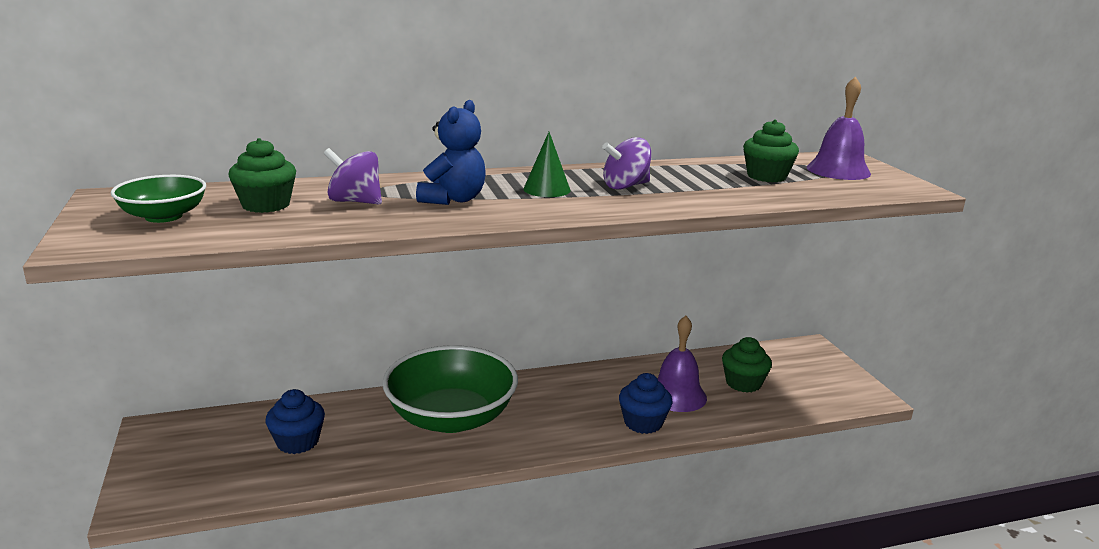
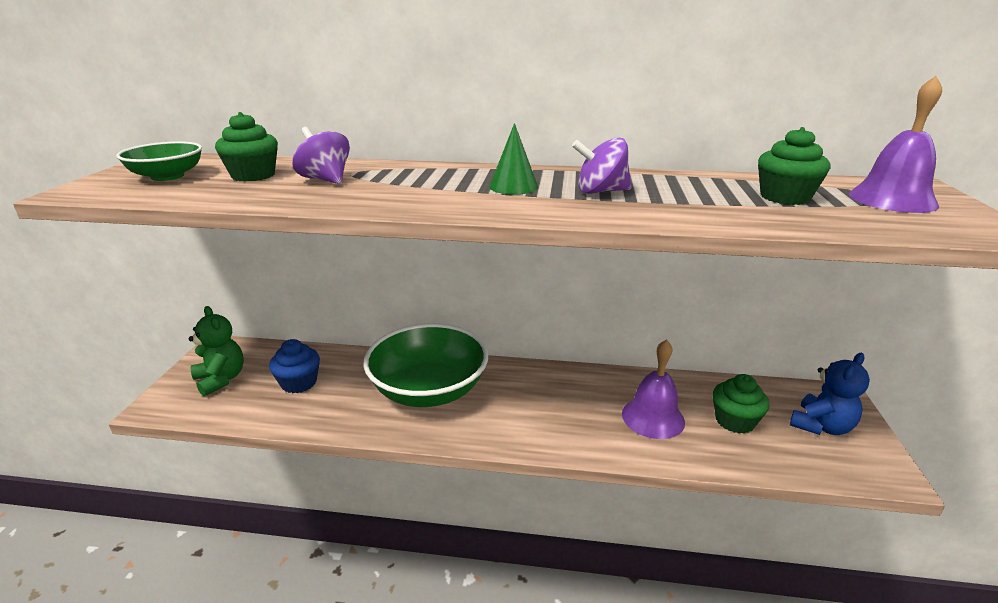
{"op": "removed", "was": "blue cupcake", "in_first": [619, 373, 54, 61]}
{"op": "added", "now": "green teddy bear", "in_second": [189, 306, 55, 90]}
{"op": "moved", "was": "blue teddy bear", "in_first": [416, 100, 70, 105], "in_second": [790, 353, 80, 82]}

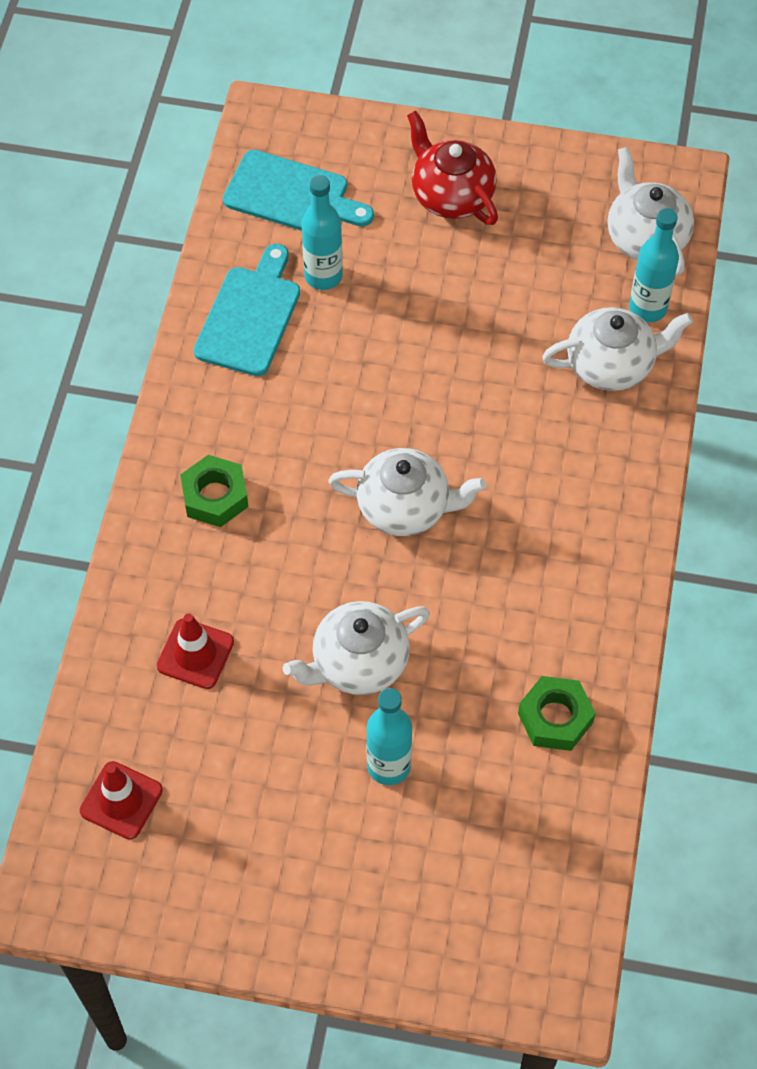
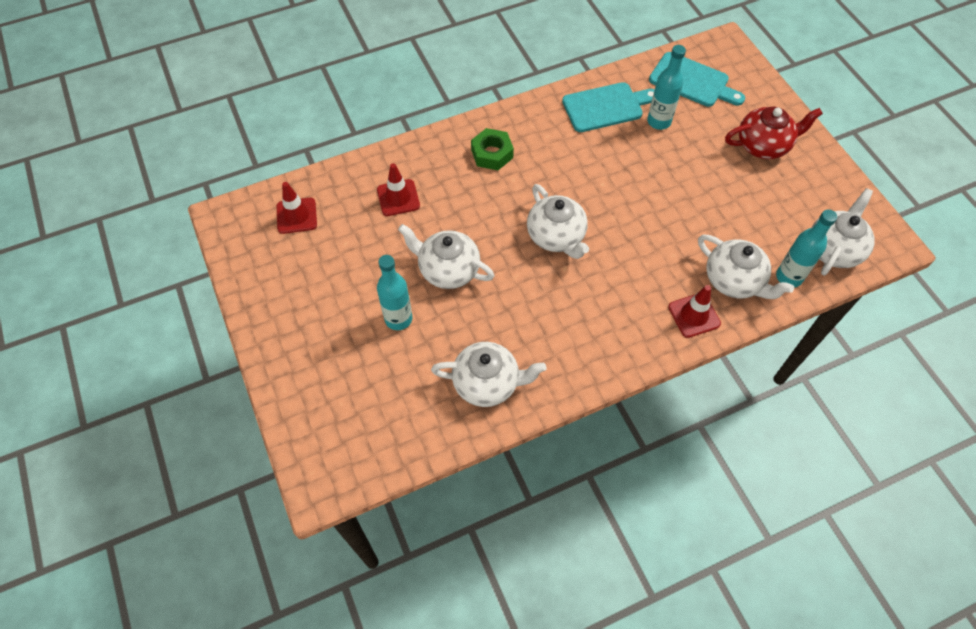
{"op": "added", "now": "red traffic cone", "in_second": [668, 285, 53, 53]}
{"op": "replaced", "was": "green nut", "now": "white teapot", "in_first": [518, 676, 78, 75], "in_second": [431, 342, 115, 65]}
{"op": "turned", "was": "turquoise cutting board", "in_first": [223, 150, 151, 81], "in_second": [649, 52, 96, 55], "clockwise": -45}
{"op": "turned", "was": "red teapot", "in_first": [407, 111, 91, 114], "in_second": [725, 107, 98, 52], "clockwise": 60}

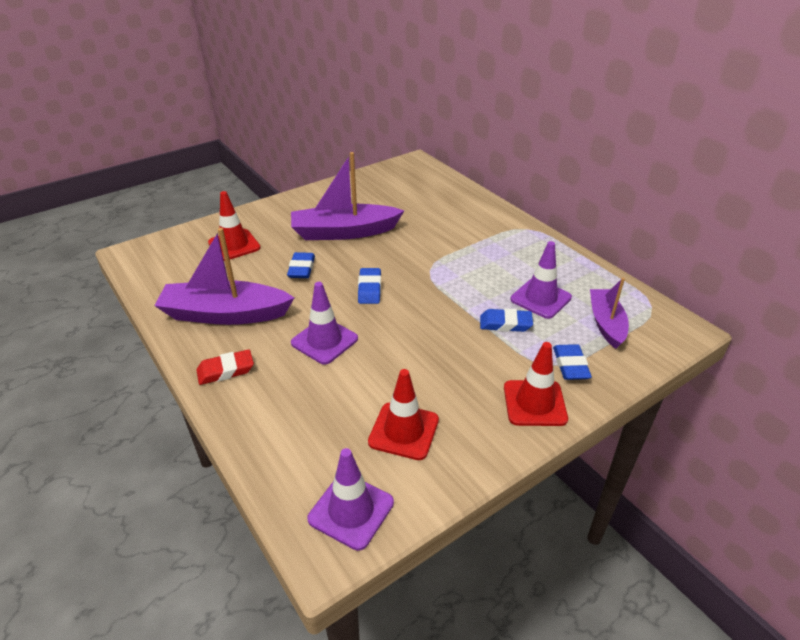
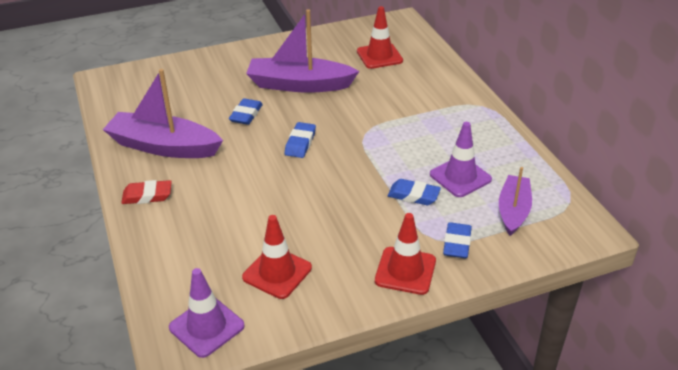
{"op": "removed", "was": "purple traffic cone", "in_first": [291, 282, 67, 83]}
{"op": "moved", "was": "red traffic cone", "in_first": [208, 191, 53, 70], "in_second": [357, 6, 46, 63]}

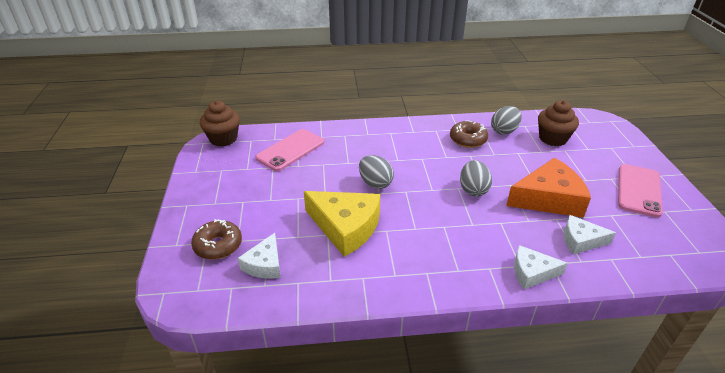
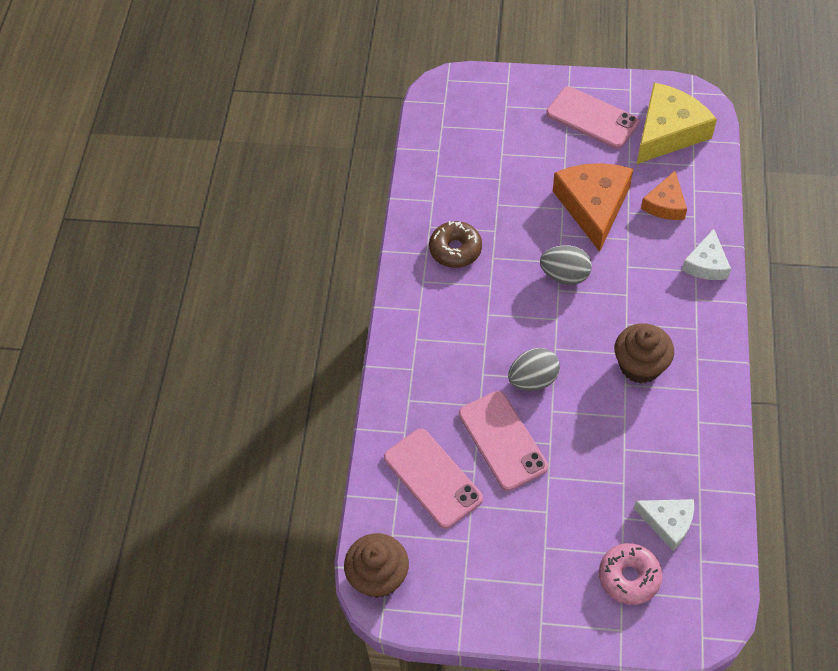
{"op": "removed", "was": "grey egg", "in_first": [491, 106, 31, 29]}
{"op": "added", "now": "pink phone", "in_second": [459, 391, 89, 100]}
{"op": "moved", "was": "yellow cheese", "in_first": [304, 191, 76, 66], "in_second": [637, 82, 80, 82]}
{"op": "moved", "was": "brown cupcake", "in_first": [538, 100, 41, 46], "in_second": [615, 323, 59, 61]}
{"op": "recoloured", "was": "brown donut", "now": "pink donut", "in_first": [191, 219, 51, 41], "in_second": [599, 543, 63, 62]}
{"op": "recoloured", "was": "white cheese", "now": "orange cheese", "in_first": [564, 215, 52, 39], "in_second": [641, 171, 46, 49]}

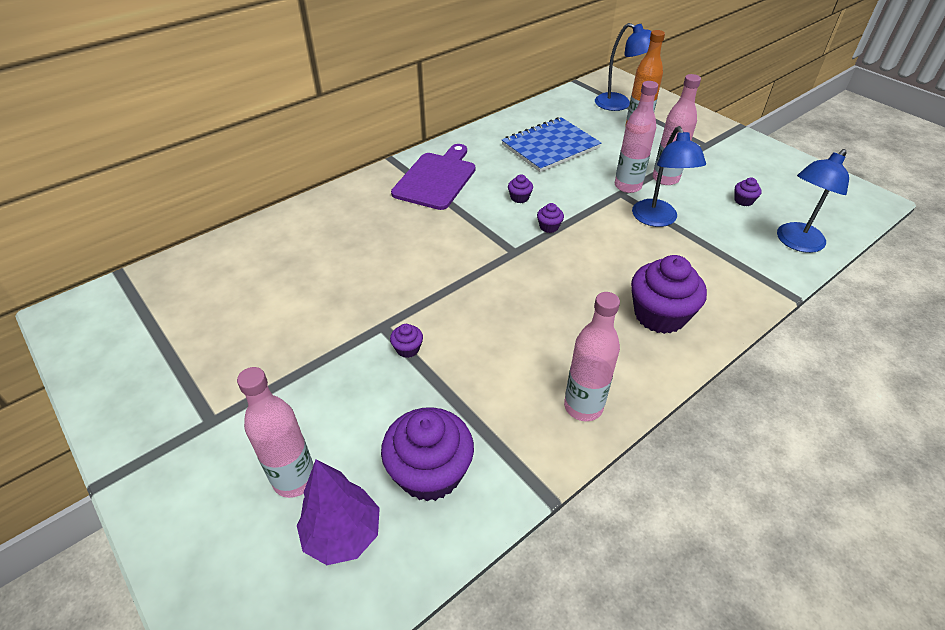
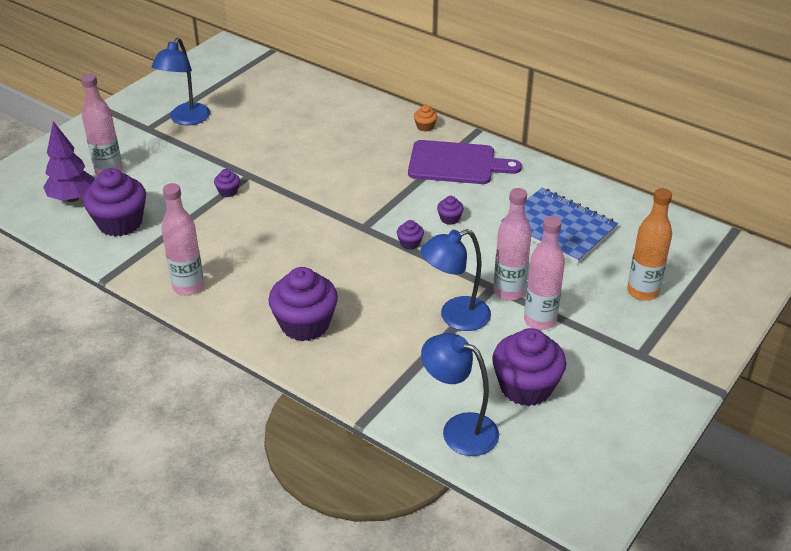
{"op": "added", "now": "orange cupcake", "in_second": [414, 105, 23, 27]}
{"op": "moved", "was": "blue lamp", "in_first": [595, 23, 57, 88], "in_second": [152, 38, 58, 87]}
{"op": "resized", "was": "purple cupcake", "in_first": [734, 177, 28, 29], "in_second": [492, 328, 74, 78], "ratio": 2.29}

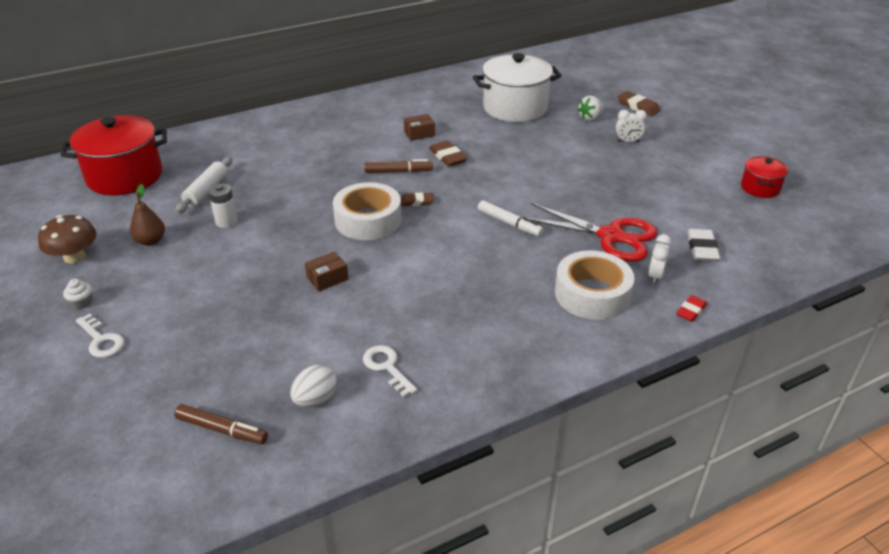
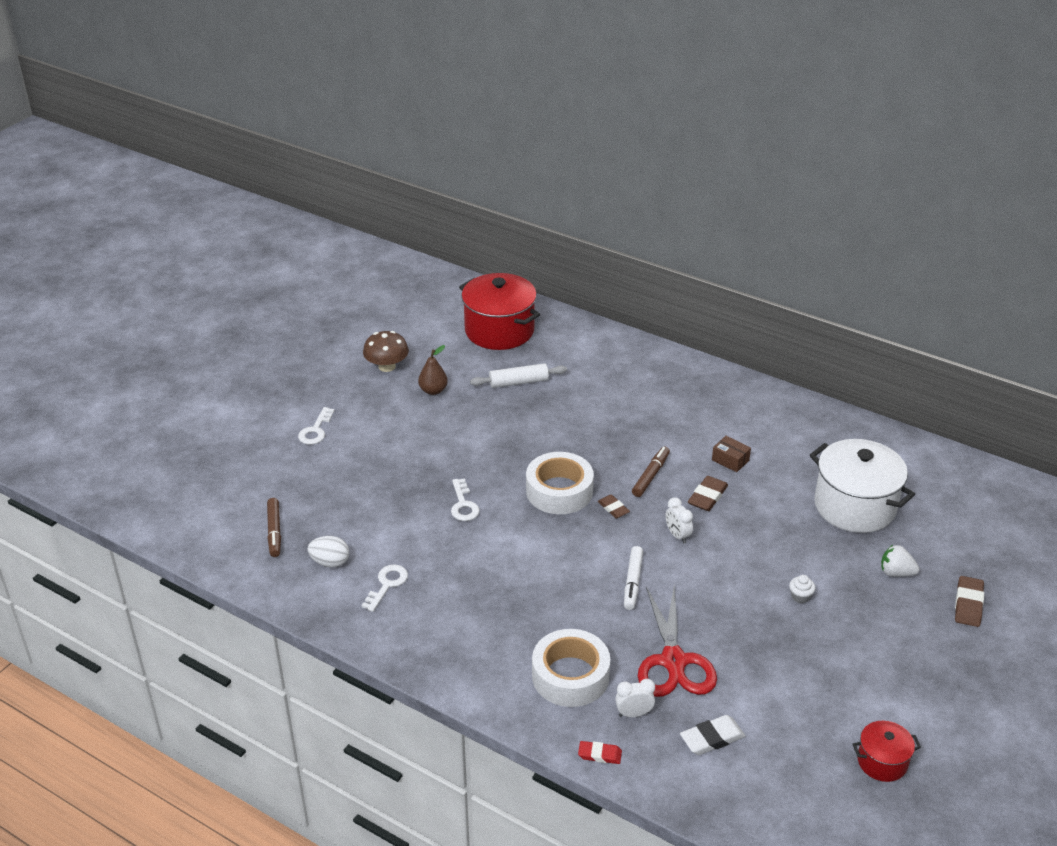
{"op": "removed", "was": "white battery", "in_first": [208, 184, 30, 44]}
{"op": "moved", "was": "white cupcake", "in_first": [63, 279, 29, 30], "in_second": [789, 575, 26, 28]}
{"op": "moved", "was": "white clock", "in_first": [616, 110, 31, 32], "in_second": [666, 497, 27, 47]}
{"op": "replaced", "was": "brown box", "now": "white key", "in_first": [305, 251, 43, 40], "in_second": [451, 478, 29, 43]}
{"op": "turned", "was": "brown marker", "in_first": [364, 159, 69, 14], "in_second": [632, 447, 38, 50], "clockwise": -120}

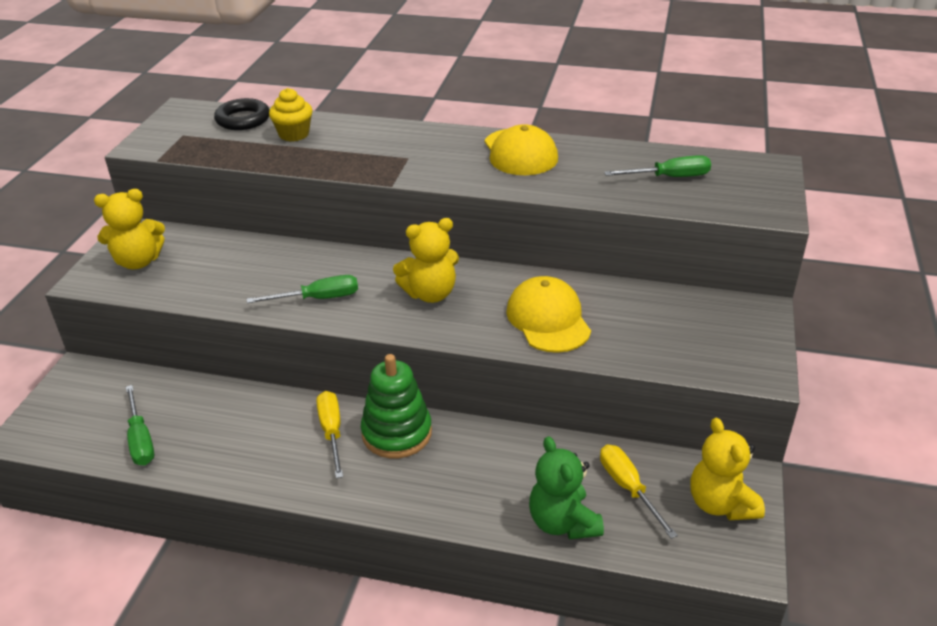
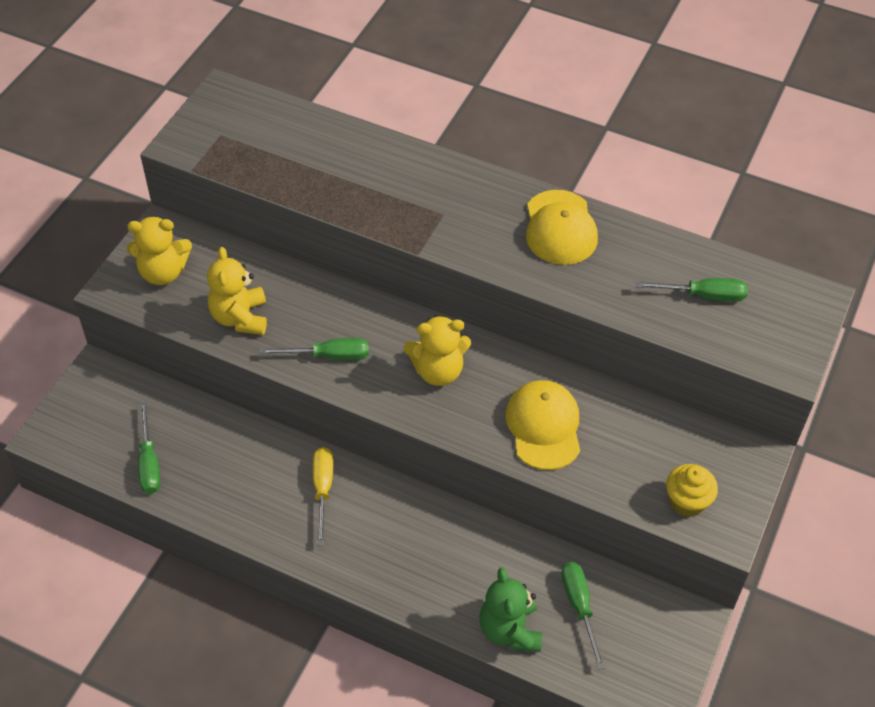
{"op": "removed", "was": "black ring", "in_first": [214, 98, 56, 32]}
{"op": "removed", "was": "green stacking toy", "in_first": [361, 354, 71, 104]}
{"op": "moved", "was": "yellow cupcake", "in_first": [269, 88, 44, 54], "in_second": [666, 464, 52, 53]}
{"op": "moved", "was": "yellow teddy bear", "in_first": [690, 418, 75, 102], "in_second": [207, 247, 60, 88]}
{"op": "recoloured", "was": "yellow screwdriver", "now": "green screwdriver", "in_first": [600, 445, 78, 94], "in_second": [561, 562, 44, 108]}

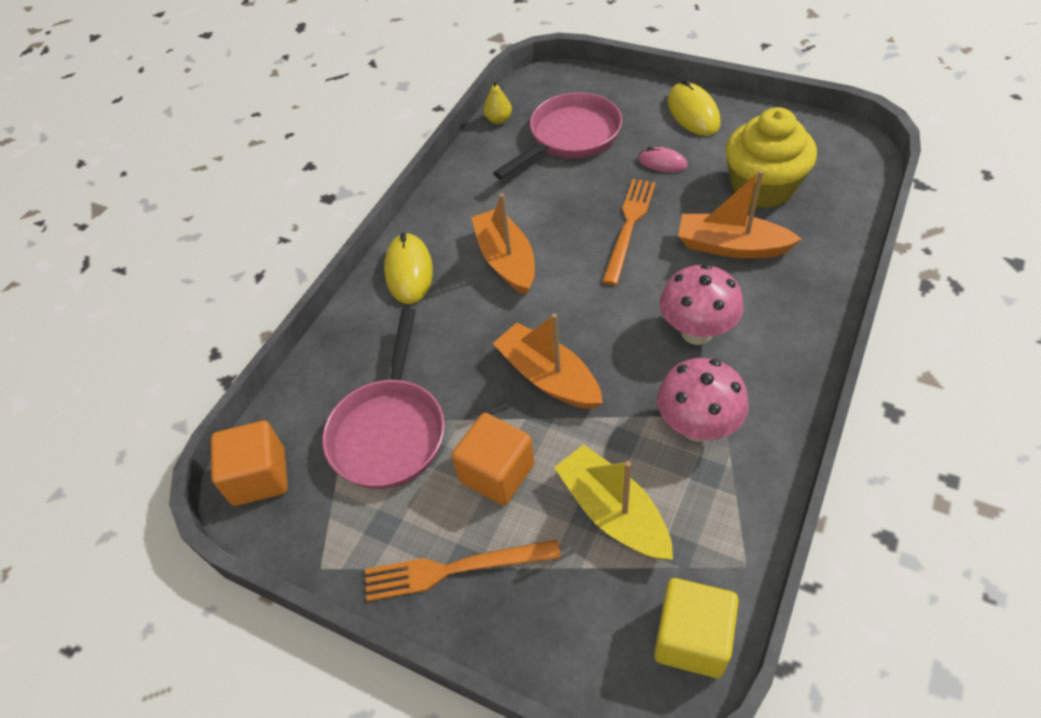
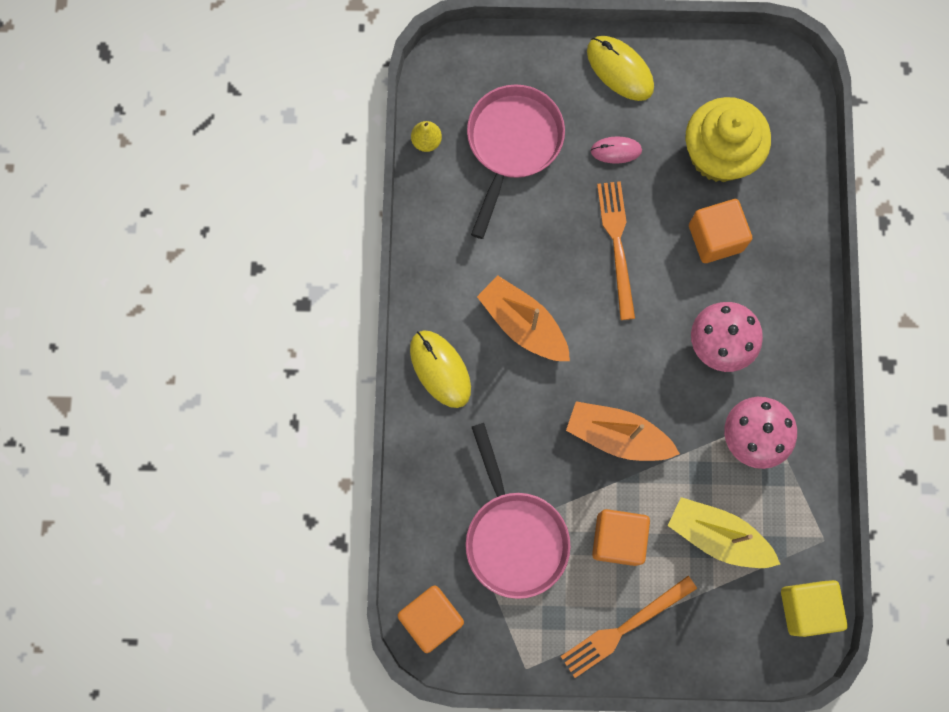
{"op": "replaced", "was": "orange boat", "now": "orange cube", "in_first": [678, 170, 124, 89], "in_second": [689, 199, 63, 64]}

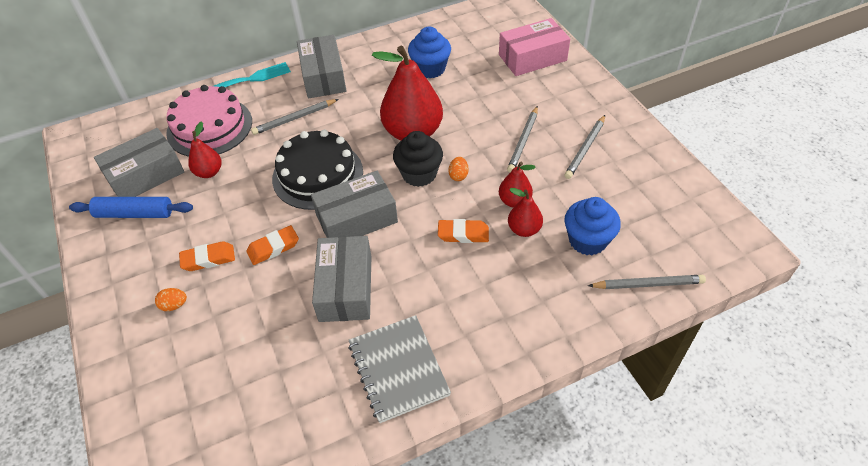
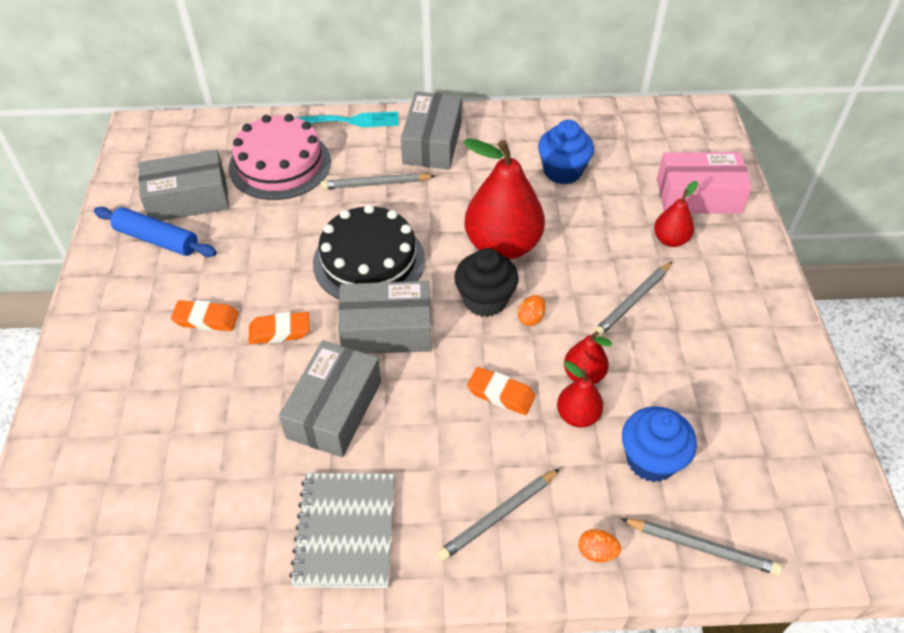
{"op": "moved", "was": "orange egg", "in_first": [155, 288, 32, 23], "in_second": [578, 529, 43, 33]}
{"op": "moved", "was": "red pear", "in_first": [188, 121, 34, 57], "in_second": [654, 181, 44, 66]}
{"op": "moved", "was": "grey pencil", "in_first": [564, 115, 41, 64], "in_second": [437, 469, 123, 92]}

